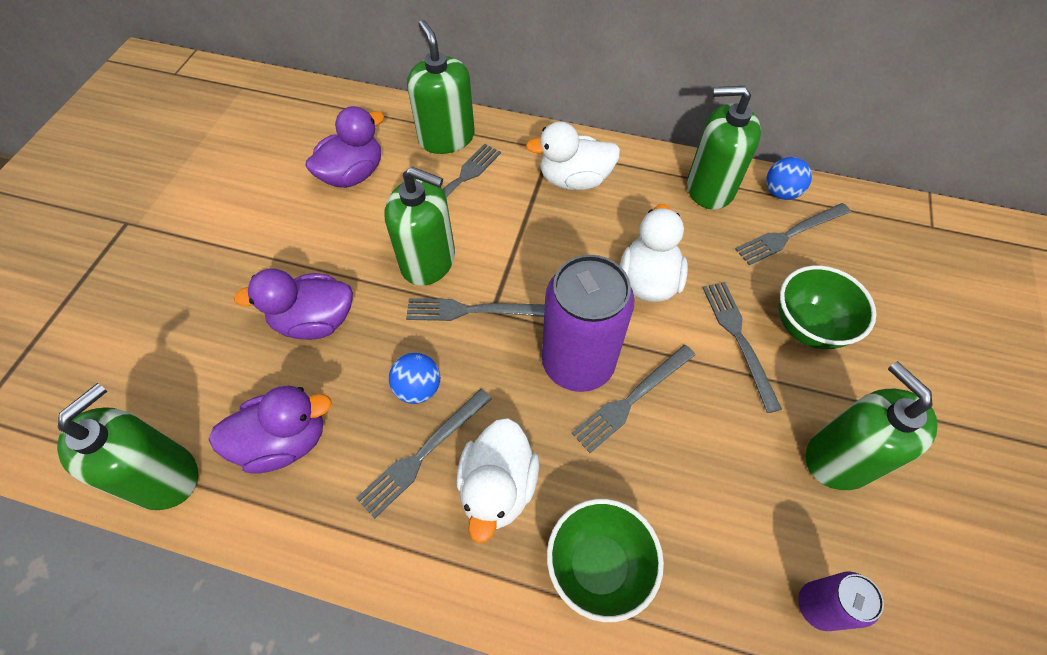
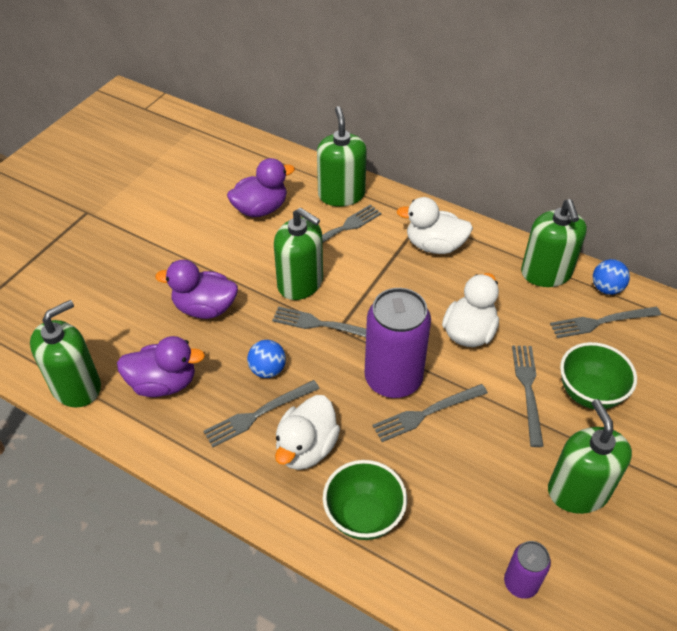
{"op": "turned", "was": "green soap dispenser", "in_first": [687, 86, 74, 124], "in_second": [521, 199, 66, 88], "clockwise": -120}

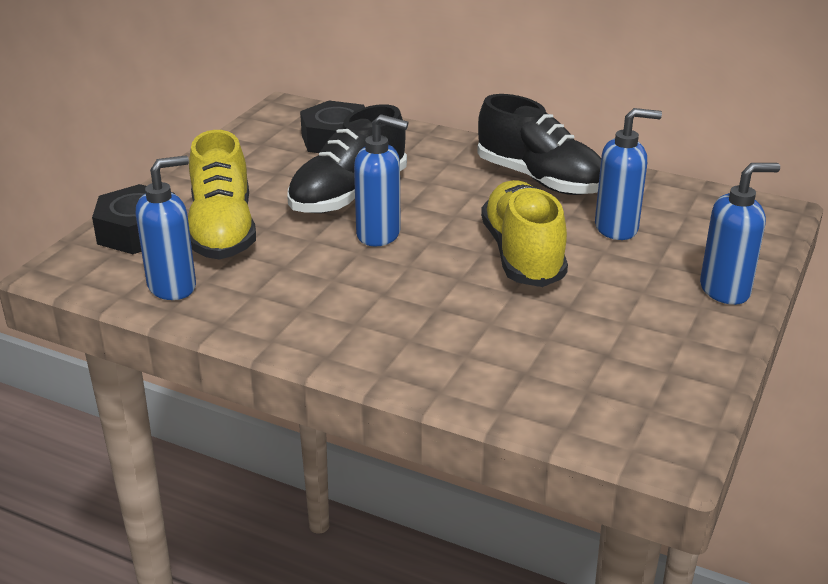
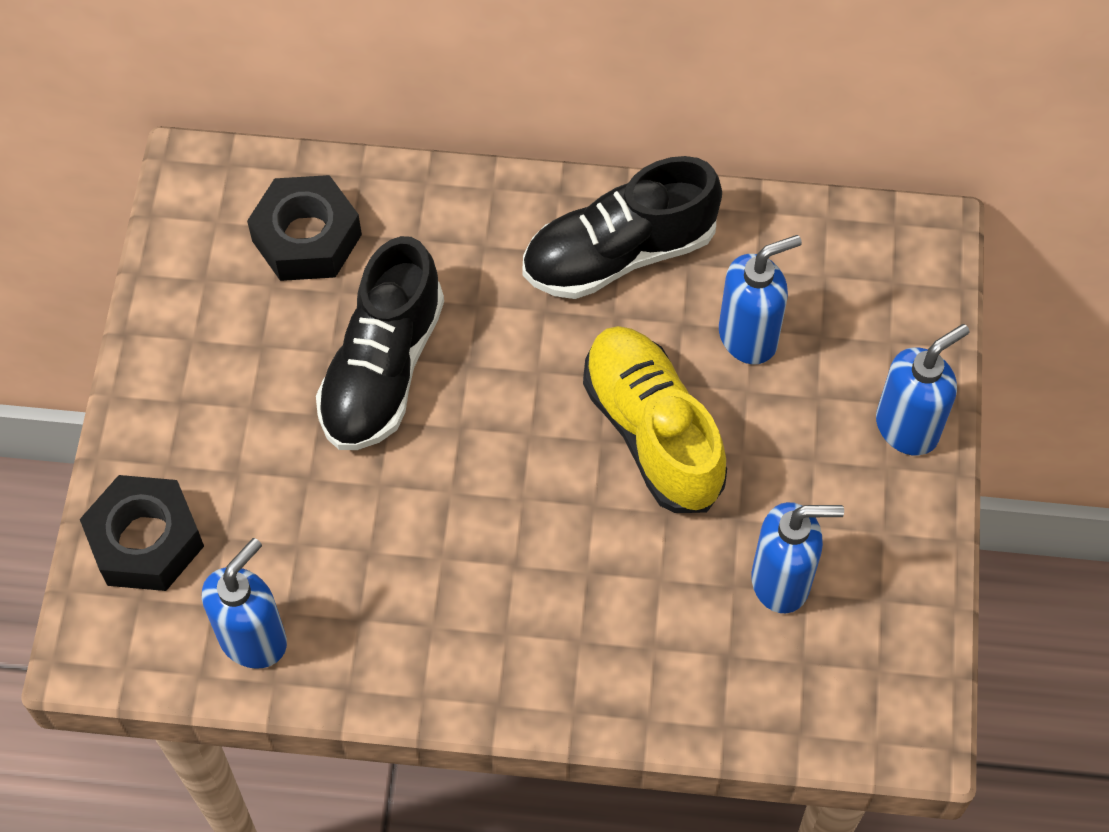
{"op": "removed", "was": "yellow shoe", "in_first": [188, 130, 68, 130]}
{"op": "moved", "was": "blue soap dispenser", "in_first": [354, 114, 54, 133], "in_second": [751, 502, 93, 111]}
{"op": "turned", "was": "black shoe", "in_first": [477, 94, 124, 101], "in_second": [522, 156, 200, 143], "clockwise": 135}

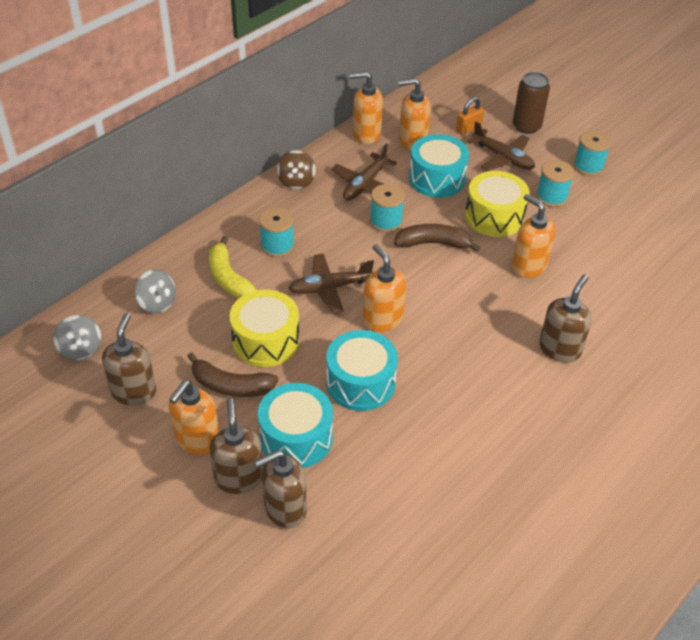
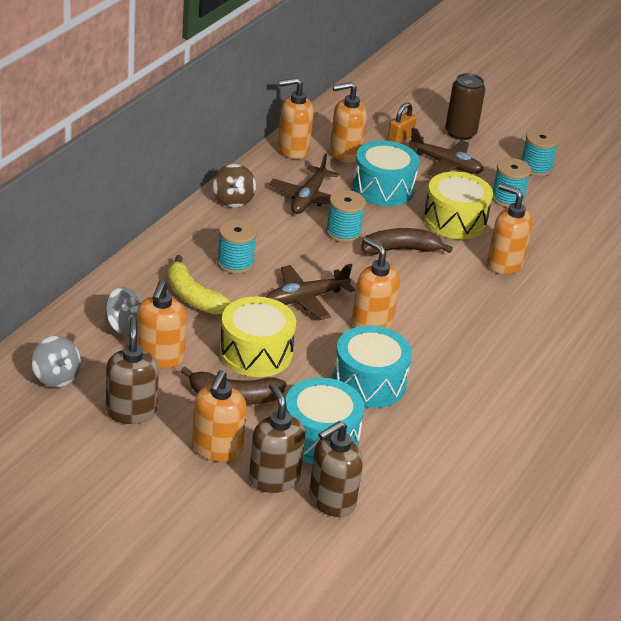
{"op": "removed", "was": "brown soap dispenser", "in_first": [539, 274, 53, 89]}
{"op": "added", "now": "orange soap dispenser", "in_second": [137, 280, 50, 89]}

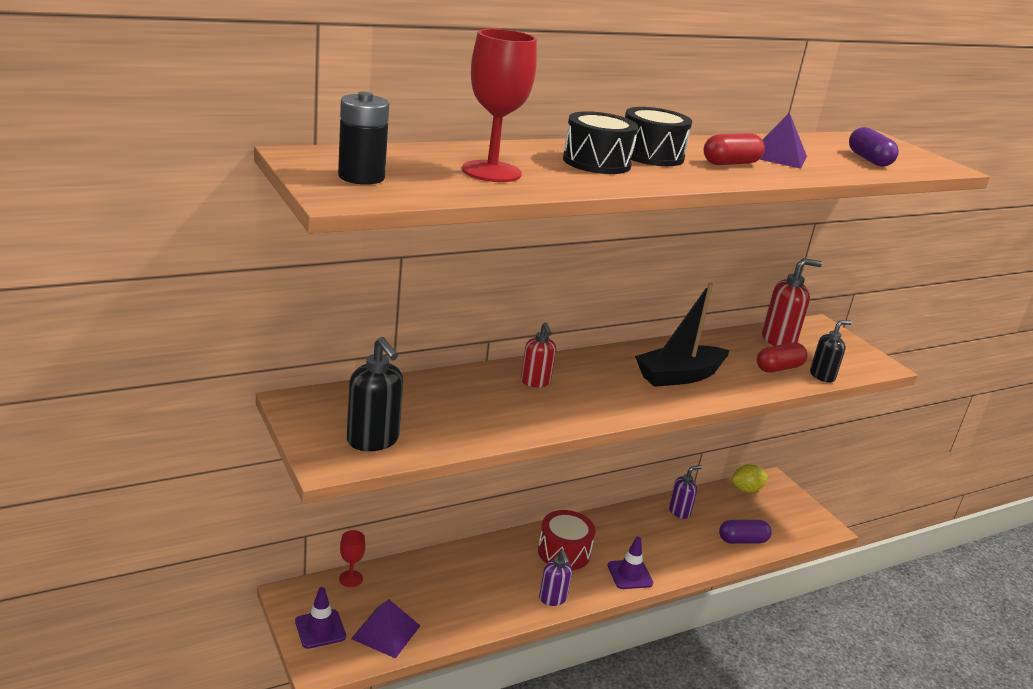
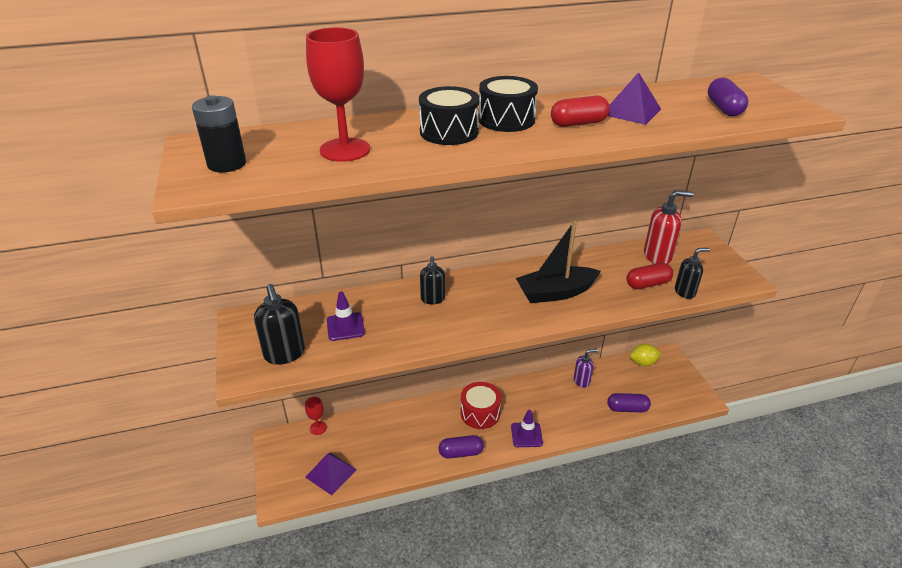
{"op": "moved", "was": "purple traffic cone", "in_first": [295, 587, 51, 62], "in_second": [327, 292, 38, 49]}
{"op": "replaced", "was": "purple soap dispenser", "now": "purple capsule", "in_first": [539, 550, 33, 56], "in_second": [439, 435, 45, 24]}
{"op": "recoloured", "was": "red soap dispenser", "now": "black soap dispenser", "in_first": [521, 322, 35, 65], "in_second": [420, 256, 25, 48]}

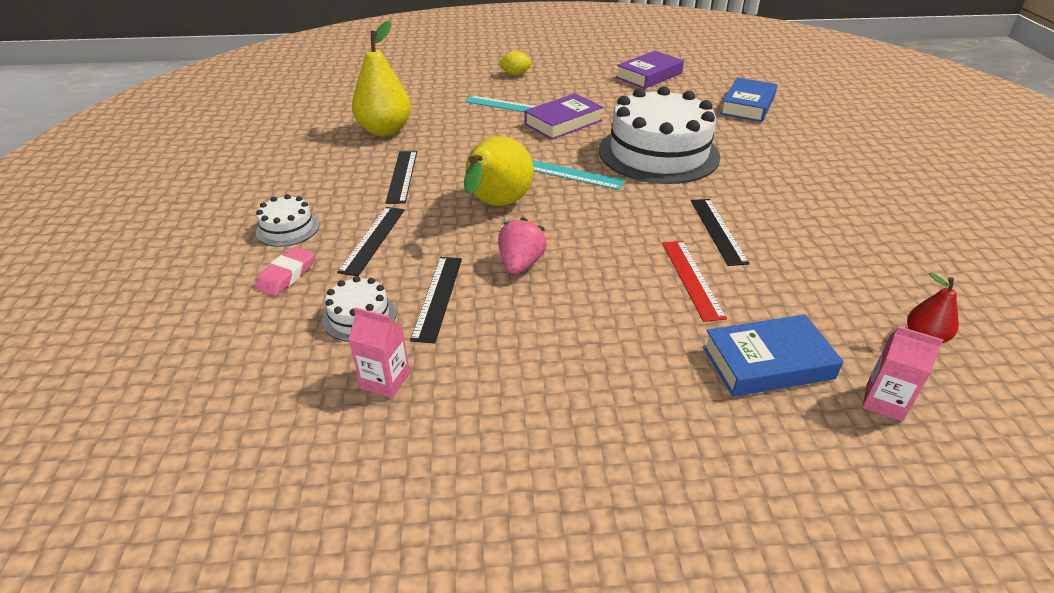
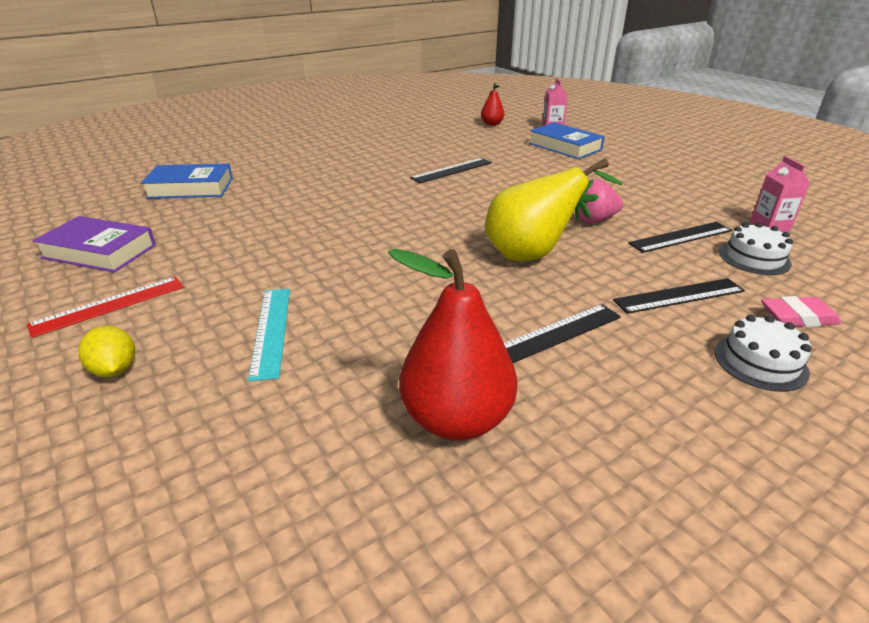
{"op": "removed", "was": "purple book", "in_first": [524, 93, 80, 47]}
{"op": "removed", "was": "turquoise ruler", "in_first": [532, 160, 93, 30]}
{"op": "removed", "was": "white cake", "in_first": [599, 86, 121, 98]}
{"op": "moved", "was": "red ruler", "in_first": [662, 241, 65, 81], "in_second": [27, 277, 157, 61]}
{"op": "recoloured", "was": "yellow pear", "now": "red pear", "in_first": [352, 21, 59, 115], "in_second": [388, 249, 129, 192]}

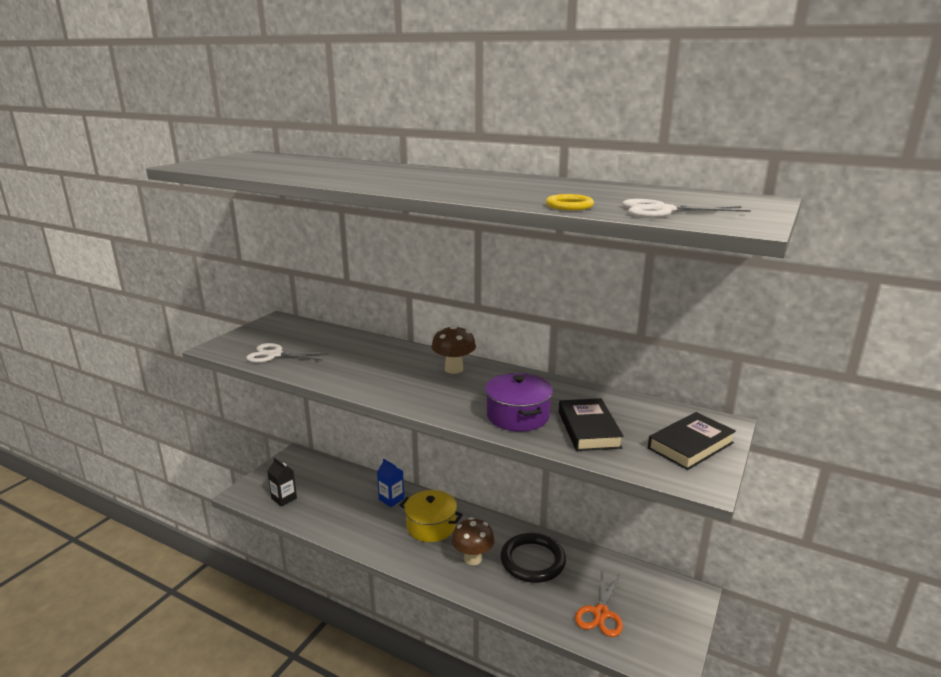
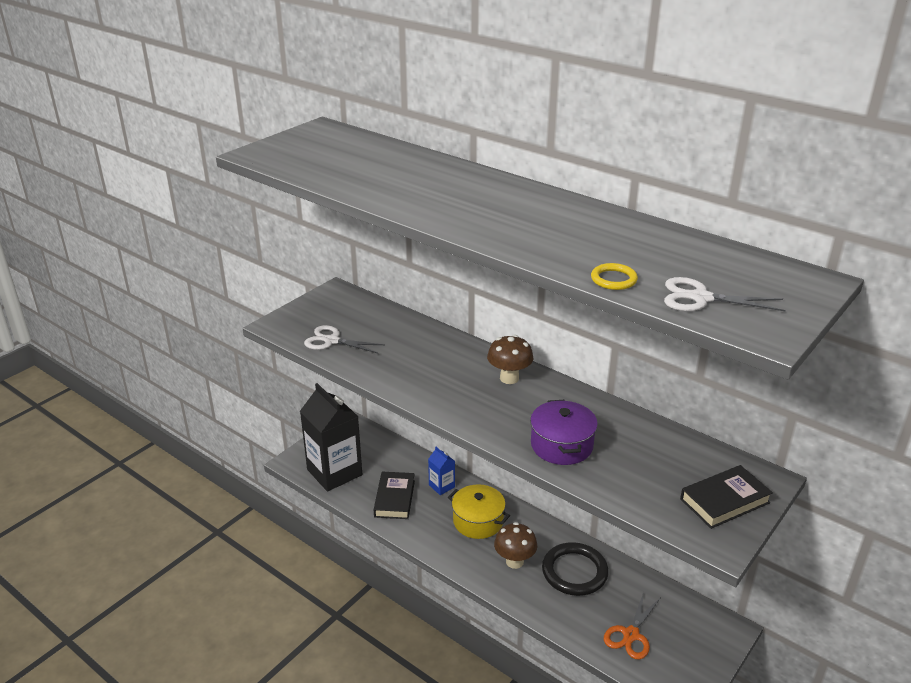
{"op": "moved", "was": "black book", "in_first": [559, 398, 65, 53], "in_second": [374, 472, 41, 47]}
{"op": "resized", "was": "black carton", "in_first": [267, 458, 30, 49], "in_second": [300, 383, 62, 109], "ratio": 2.2}

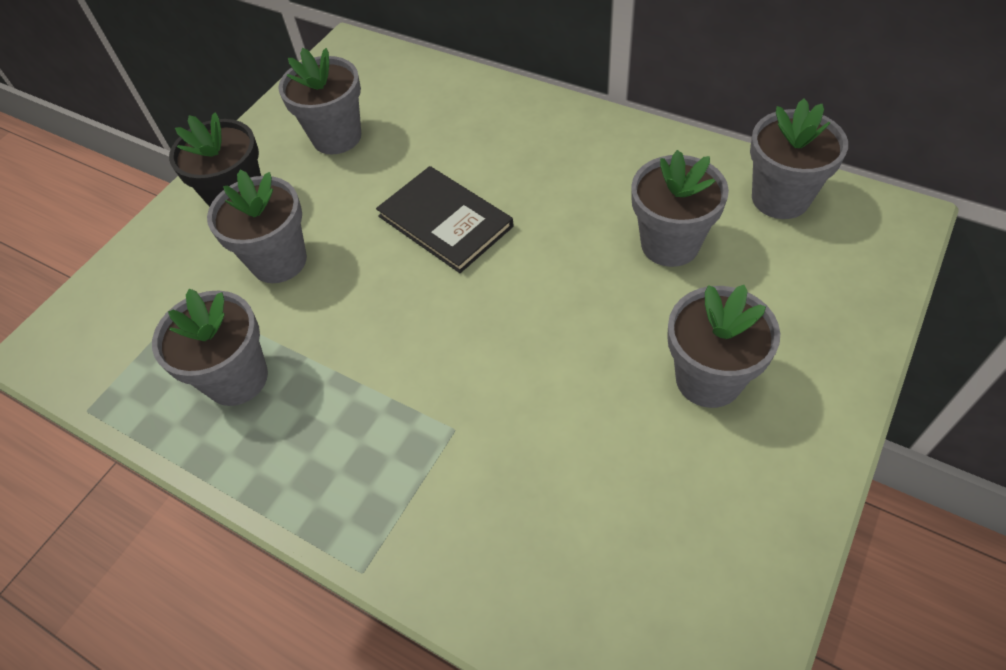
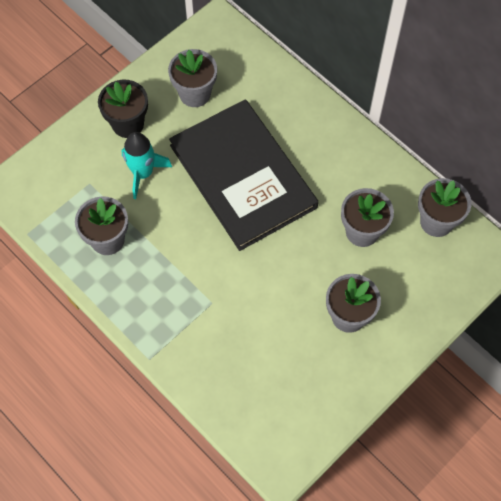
{"op": "replaced", "was": "grey flower pot", "now": "turquoise rocket", "in_first": [207, 169, 100, 114], "in_second": [121, 132, 51, 67]}
{"op": "resized", "was": "black book", "in_first": [376, 166, 137, 107], "in_second": [169, 99, 149, 152], "ratio": 1.98}

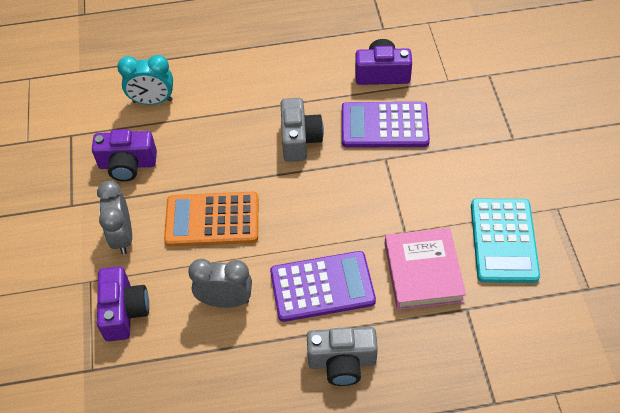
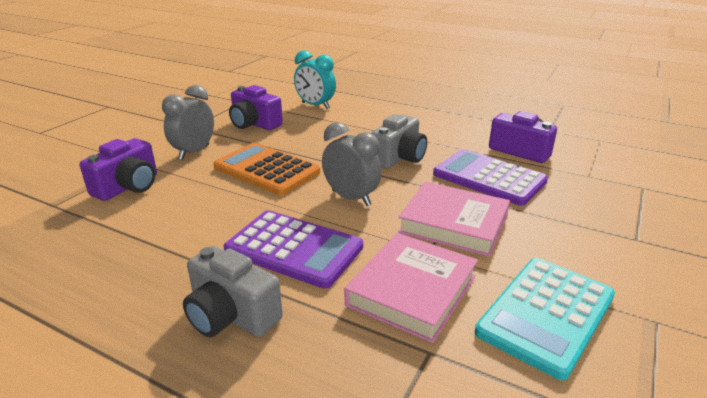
{"op": "added", "now": "pink book", "in_second": [398, 181, 112, 76]}
{"op": "moved", "was": "grey clock", "in_first": [188, 259, 64, 49], "in_second": [322, 122, 60, 84]}

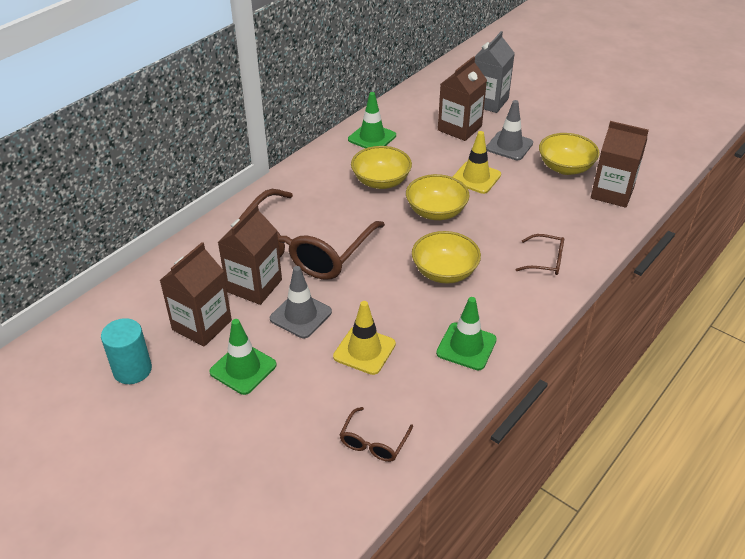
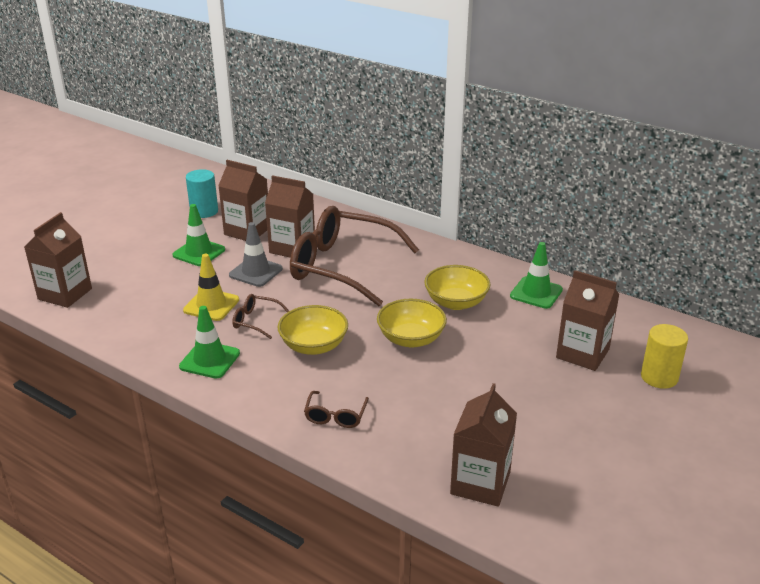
{"op": "removed", "was": "yellow traffic cone", "in_first": [453, 131, 48, 63]}
{"op": "removed", "was": "grey traffic cone", "in_first": [486, 100, 47, 60]}
{"op": "removed", "was": "yellow bowl", "in_first": [539, 133, 61, 42]}
{"op": "added", "now": "brown carton", "in_second": [24, 212, 68, 96]}
{"op": "moved", "was": "brown glasses", "in_first": [340, 407, 73, 55], "in_second": [232, 294, 57, 45]}
{"op": "replaced", "was": "grey carton", "now": "yellow cylinder", "in_first": [475, 31, 40, 82], "in_second": [641, 324, 47, 65]}

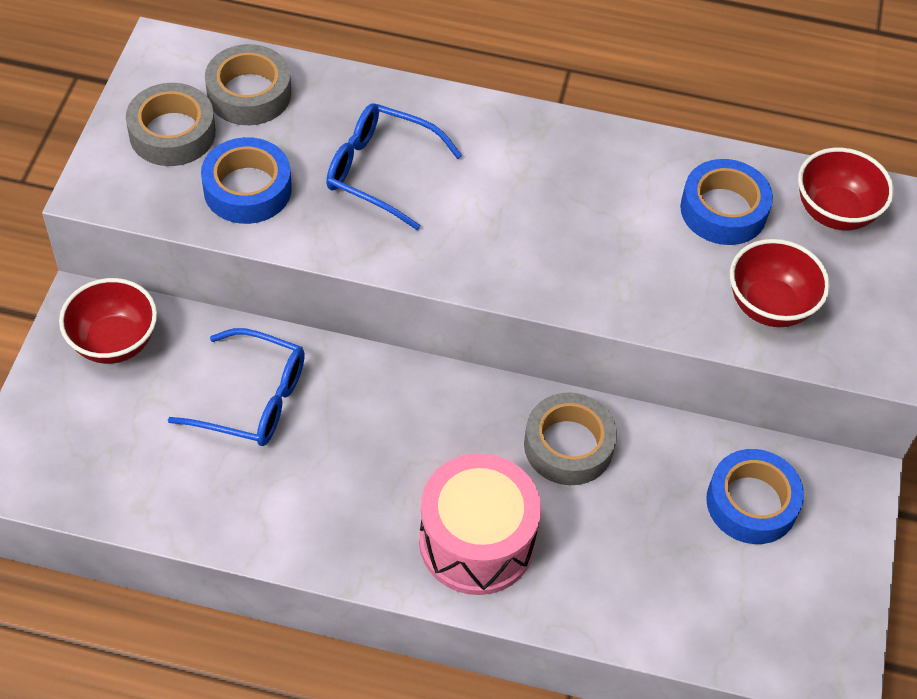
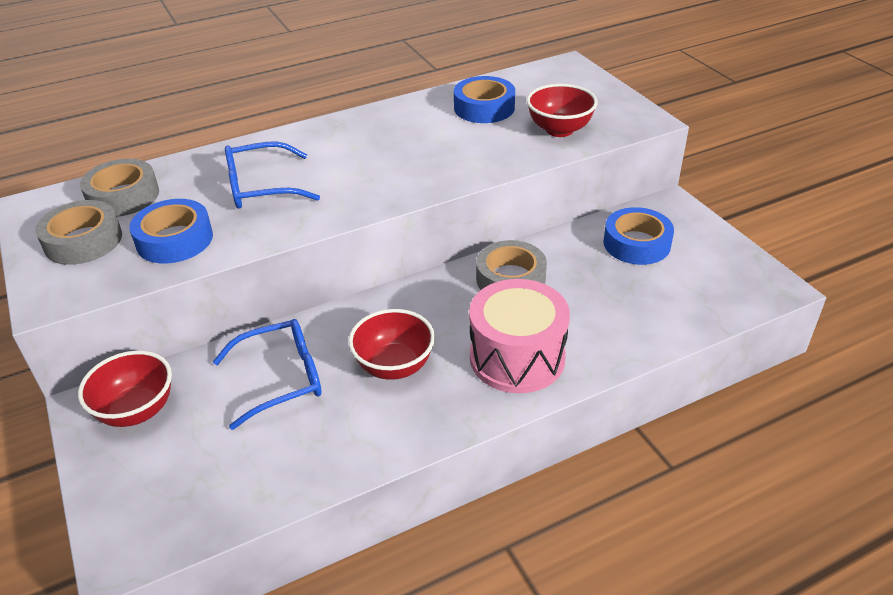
{"op": "moved", "was": "red bowl", "in_first": [798, 148, 96, 82], "in_second": [349, 309, 86, 71]}

